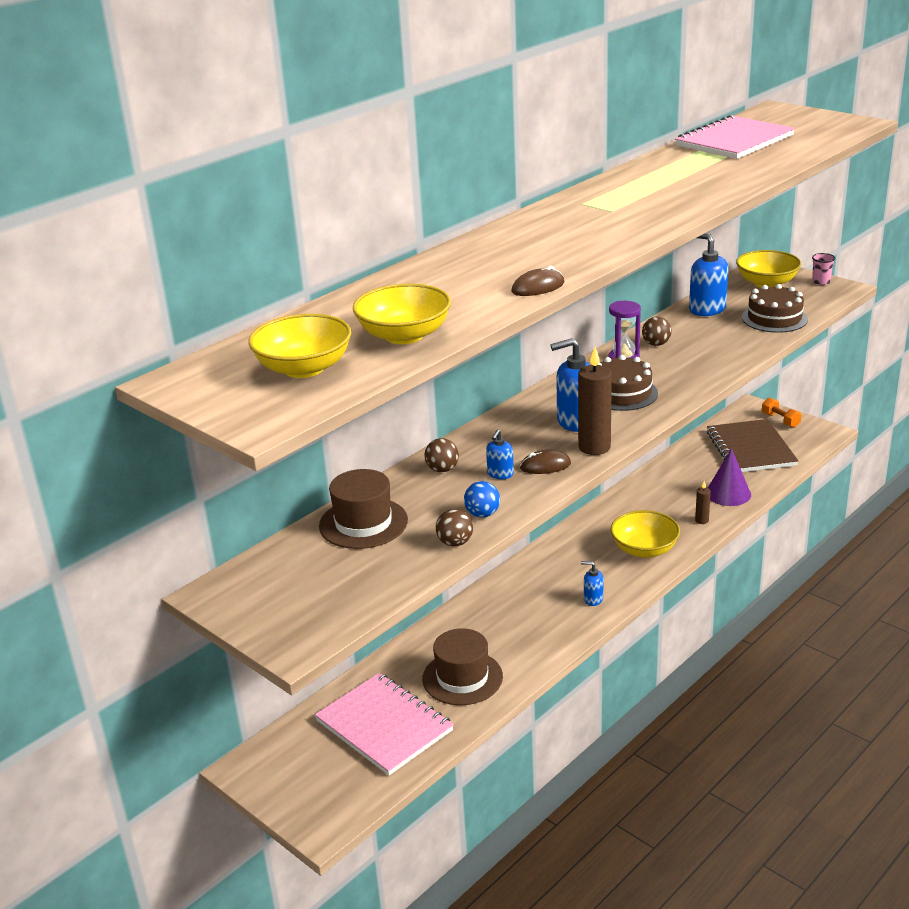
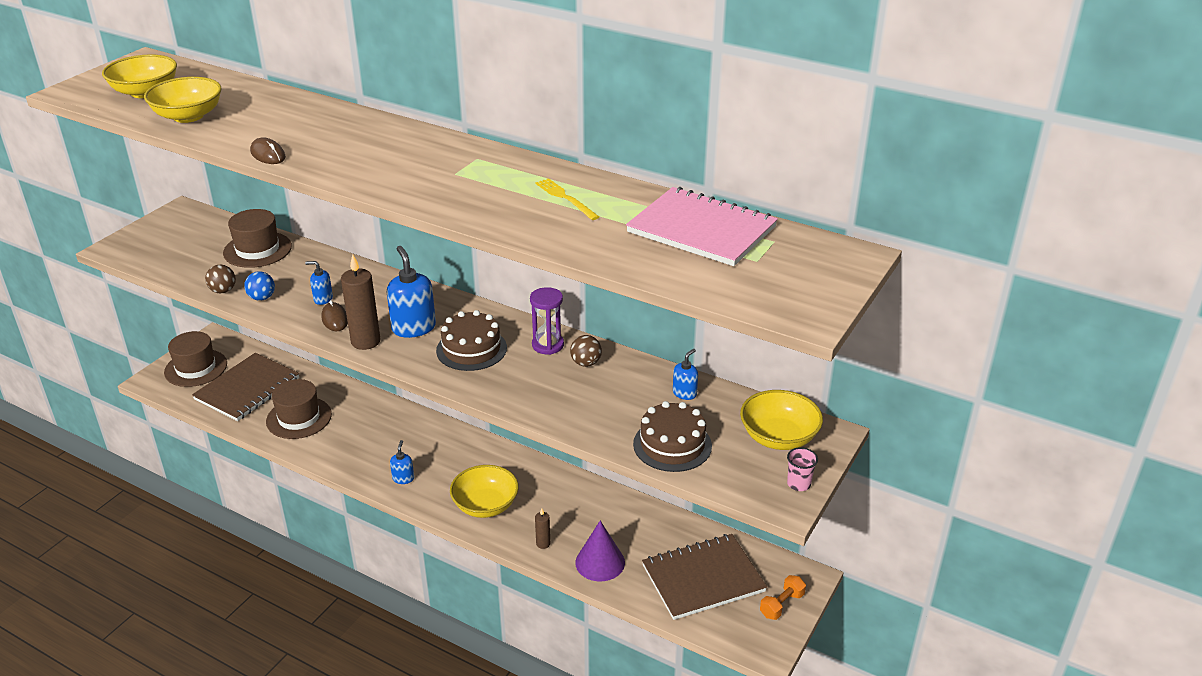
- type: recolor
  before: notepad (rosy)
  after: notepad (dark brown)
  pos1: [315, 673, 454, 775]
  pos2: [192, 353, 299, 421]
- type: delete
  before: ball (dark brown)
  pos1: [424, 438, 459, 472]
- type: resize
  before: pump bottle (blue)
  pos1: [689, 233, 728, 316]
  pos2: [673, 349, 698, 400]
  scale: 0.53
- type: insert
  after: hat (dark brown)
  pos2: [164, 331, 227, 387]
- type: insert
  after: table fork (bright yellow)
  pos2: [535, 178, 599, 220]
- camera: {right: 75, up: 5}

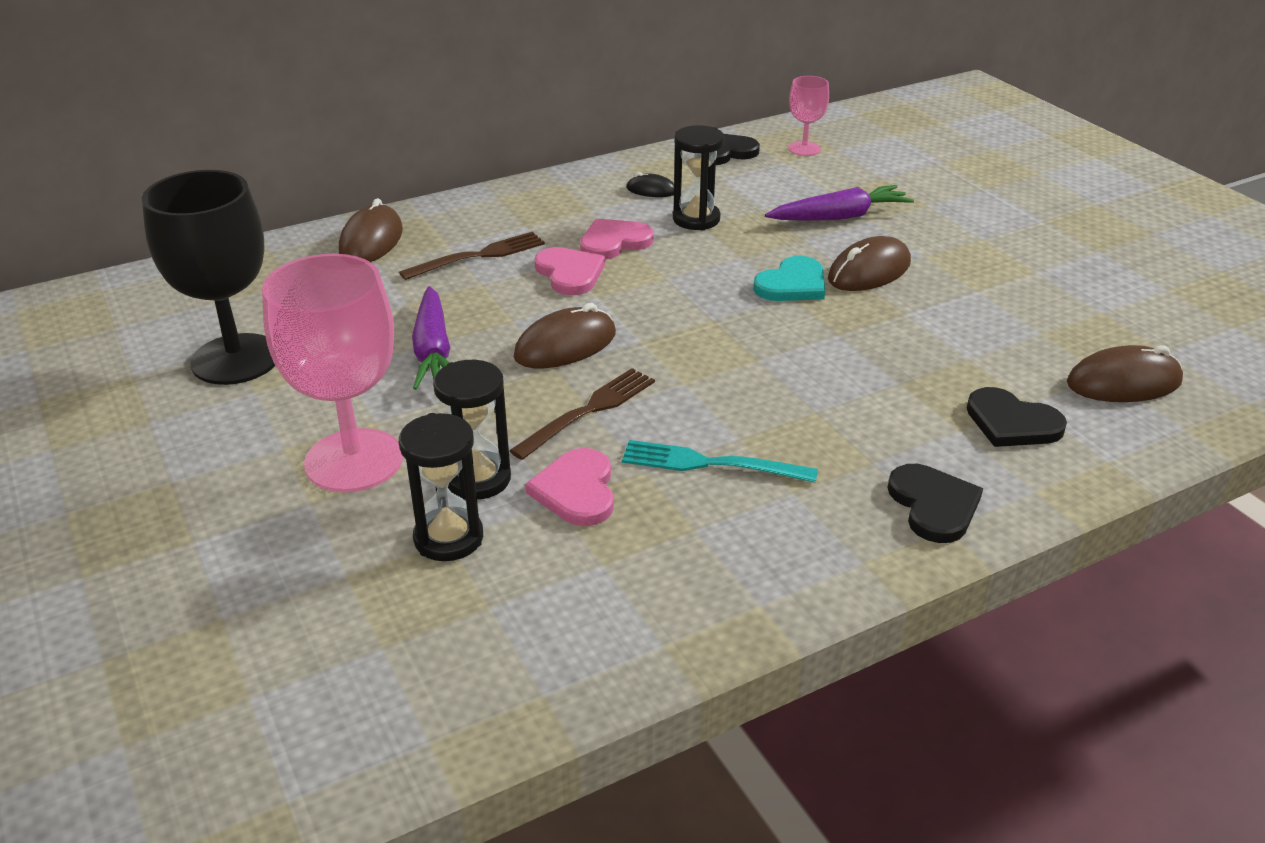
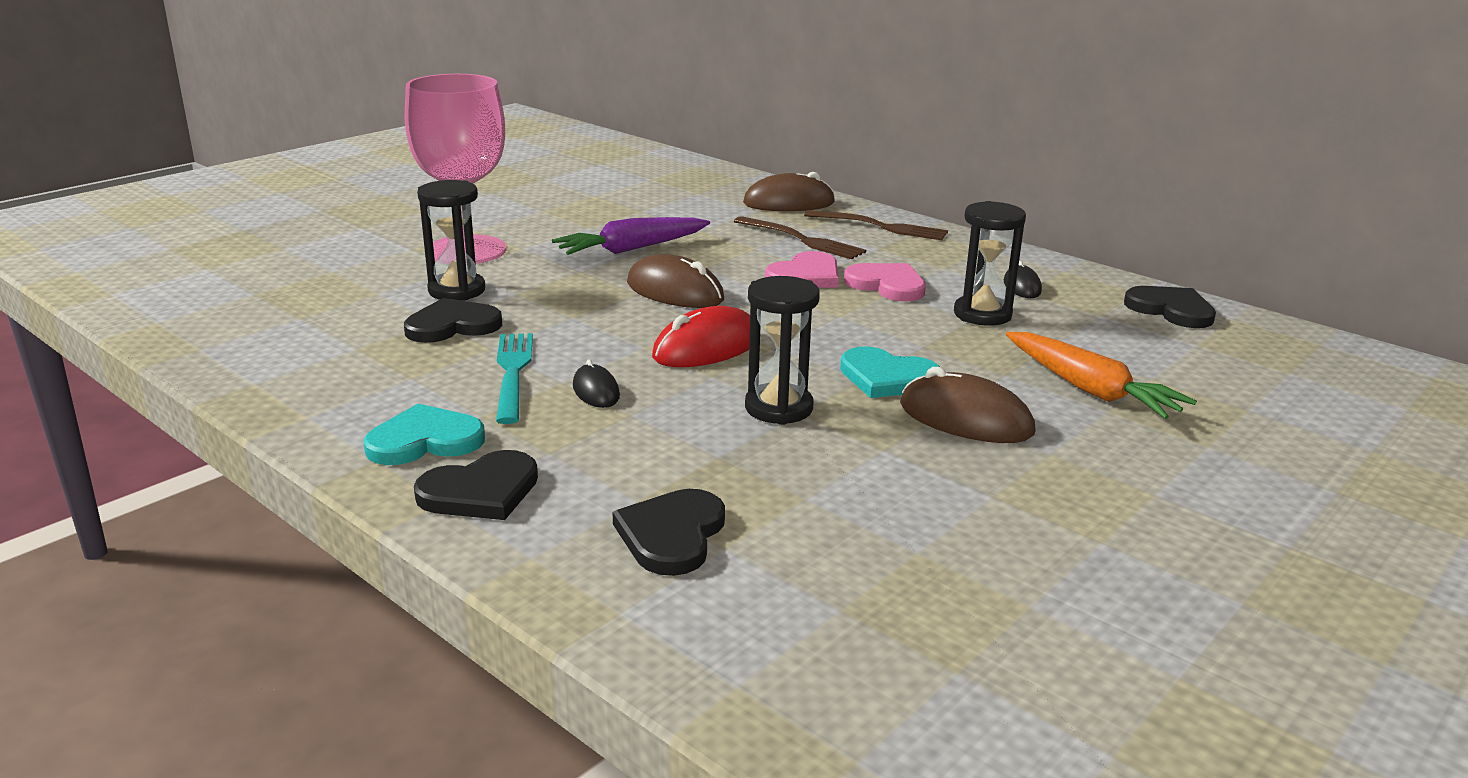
- type: delete
  before: wine glass (ebony)
  pos1: [142, 170, 275, 385]
- type: move
  before: sandglass (ebony)
  pos1: [399, 413, 483, 561]
  pos2: [745, 276, 820, 425]
- type: move
  before: table fork (dark brown)
  pos1: [509, 368, 655, 460]
  pos2: [804, 210, 948, 240]
- type: recolor
  before: heart shape (rosy)
  after: heart shape (ebony)
  pos1: [525, 448, 614, 526]
  pos2: [404, 298, 502, 343]
- type: recolor
  before: root vegetable (violet)
  after: root vegetable (orange-coloured)
  pos1: [765, 185, 914, 221]
  pos2: [1006, 332, 1197, 419]
- type: delete
  before: wine glass (rosy)
  pos1: [788, 76, 829, 156]
- type: delete
  before: computer mouse (dark brown)
  pos1: [1067, 345, 1183, 402]
- type: insert
  after: heart shape (aqua)
  pos2: [363, 404, 485, 465]
- type: insert
  after: computer mouse (ebony)
  pos2: [573, 360, 620, 408]
- type: insert
  after: computer mouse (scarlet)
  pos2: [652, 306, 750, 367]
- camera: {right: 70, up: -10}

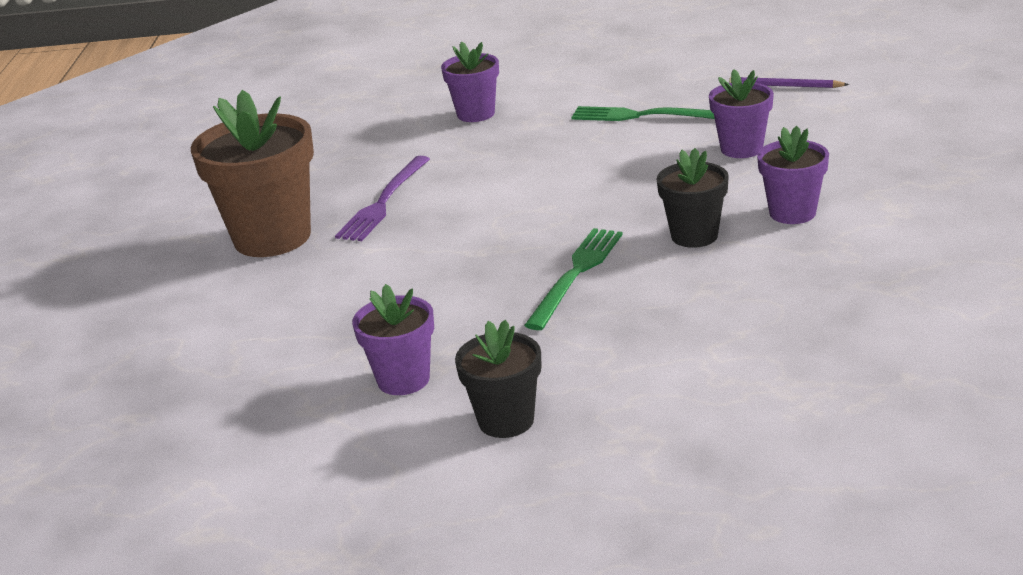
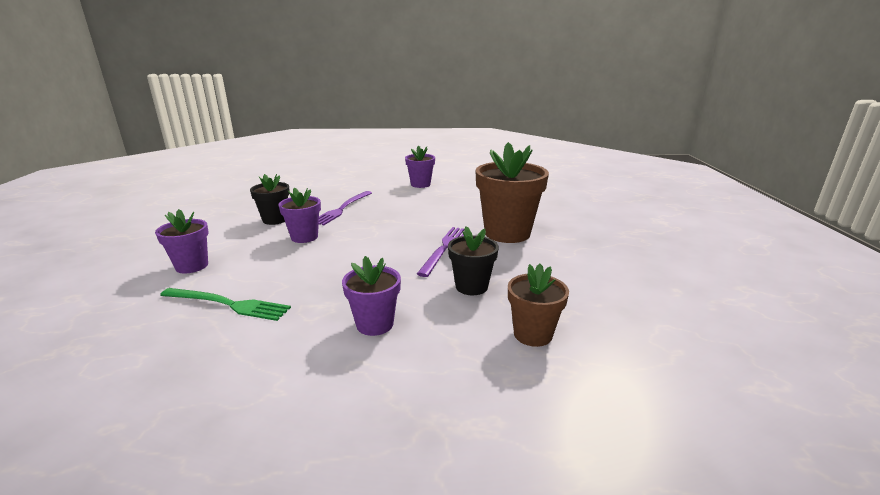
- type: move
  before: flower pot (ebony)
  pos1: [455, 320, 542, 438]
  pos2: [448, 226, 499, 295]
- type: recolor
  before: table fork (emerald)
  after: table fork (violet)
  pos1: [524, 228, 623, 330]
  pos2: [319, 191, 372, 225]
- type: delete
  before: pencil (violet)
  pos1: [729, 77, 849, 88]
- type: move
  before: flower pot (violet)
  pos1: [757, 126, 829, 224]
  pos2: [278, 187, 321, 243]
- type: insert
  after: flower pot (dark brown)
  pos2: [508, 264, 569, 347]
- camera: {right: 175, up: -5}

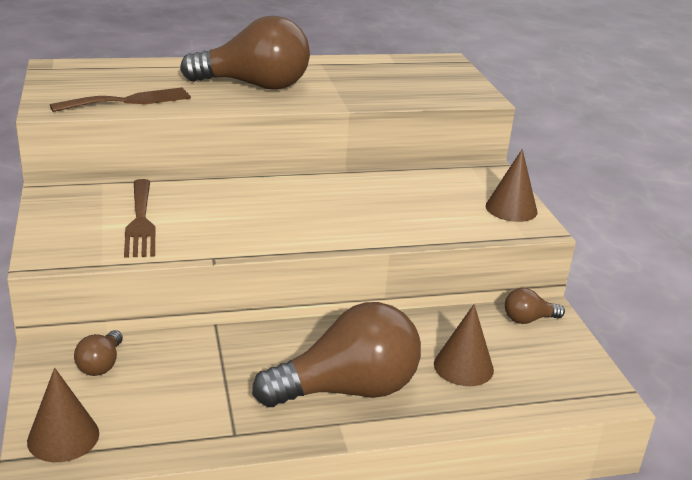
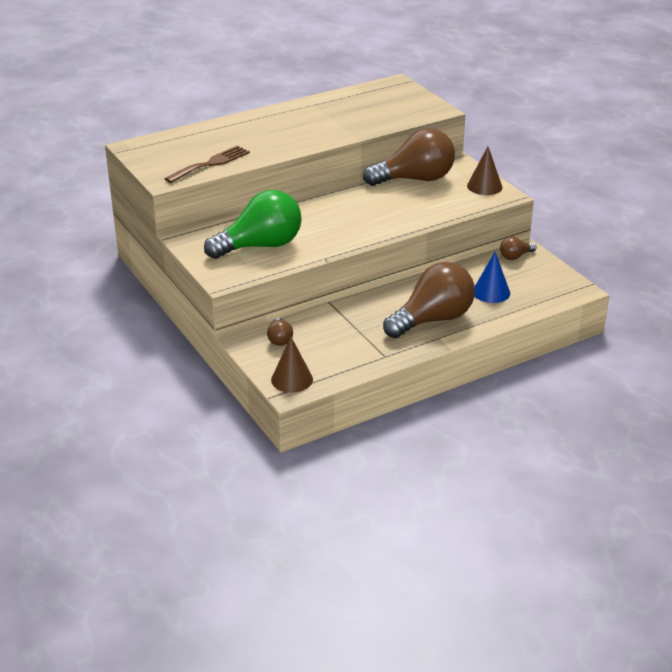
- type: replace
  before: table fork (dark brown)
  after: lightbulb (emerald)
  pos1: [124, 179, 156, 258]
  pos2: [204, 190, 302, 259]
- type: move
  before: lightbulb (dark brown)
  pos1: [180, 16, 310, 90]
  pos2: [363, 128, 455, 186]
- type: recolor
  before: cone shape (dark brown)
  after: cone shape (blue)
  pos1: [434, 304, 494, 386]
  pos2: [475, 252, 510, 303]
- camera: {right: -15, up: 5}

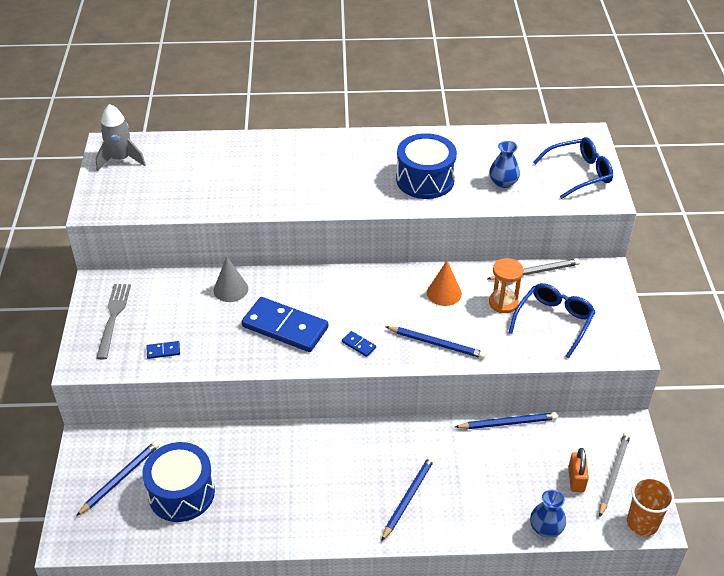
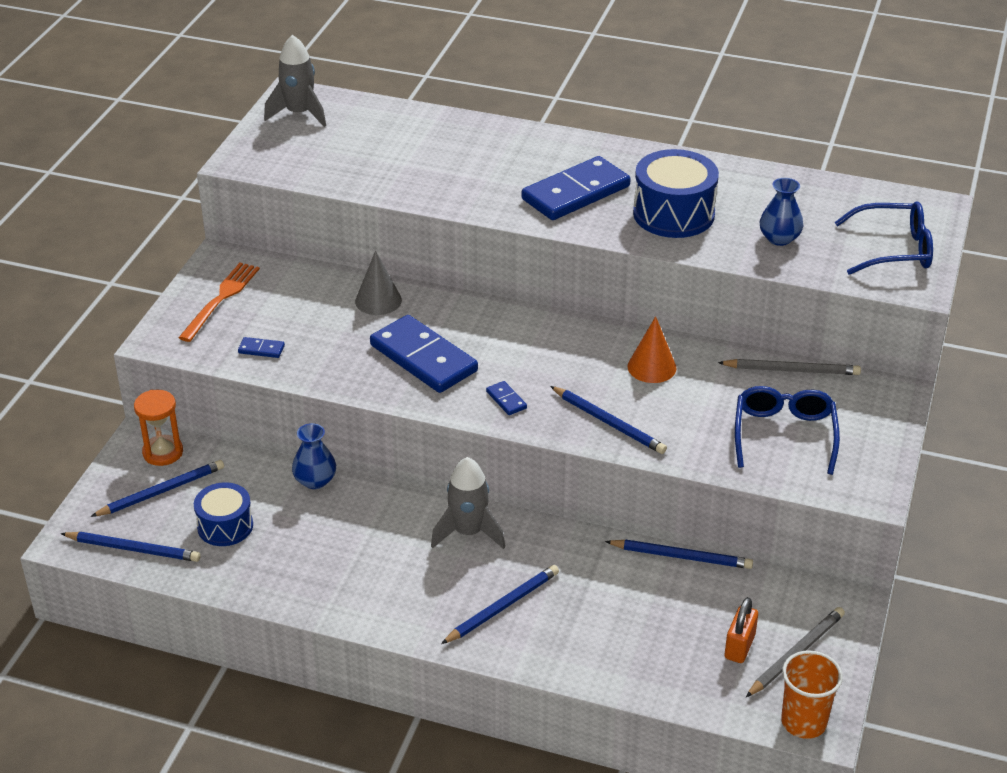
- type: recolor
  before: table fork (ash-grey)
  after: table fork (orange-coloured)
  pos1: [96, 284, 131, 359]
  pos2: [179, 262, 260, 342]
- type: resize
  before: toy drum (blue)
  pos1: [142, 442, 215, 522]
  pos2: [194, 482, 253, 546]
  scale: 0.64
- type: move
  before: sandglass (orange-coloured)
  pos1: [489, 258, 524, 313]
  pos2: [134, 390, 183, 466]
- type: rotate
  before: spectacles (blue)
  pos1: [509, 283, 595, 359]
  pos2: [735, 386, 840, 475]
  turn: -45
- type: move
  before: flower vase (blue)
  pos1: [530, 489, 566, 538]
  pos2: [292, 423, 336, 489]
- type: insert
  after: pencil (blue)
  pos2: [60, 532, 200, 562]
- type: insert
  after: spaceship (ash-grey)
  pos2: [431, 457, 505, 549]
- type: insert
  after: domino tile (blue)
  pos2: [522, 156, 631, 220]
- camera: {right: 20, up: -5}

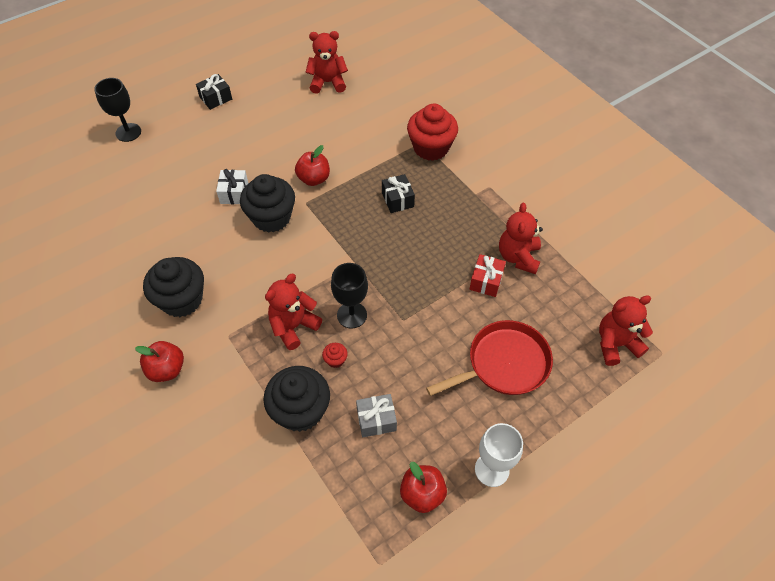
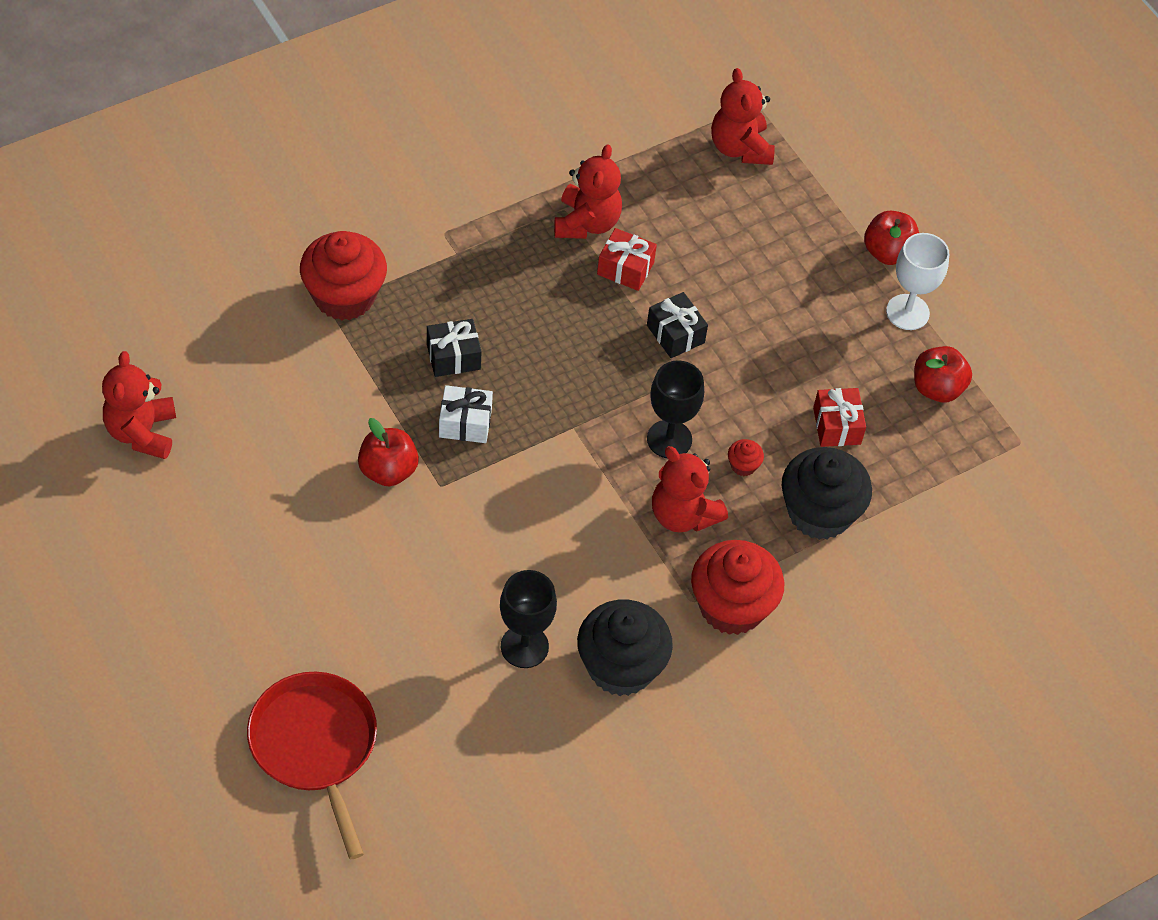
- type: move
  before: wine glass (ebony)
  pos1: [94, 78, 141, 142]
  pos2: [500, 570, 557, 668]
- type: move
  before: apple (scarlet)
  pos1: [135, 341, 184, 382]
  pos2: [864, 211, 919, 265]
- type: move
  before: wrapped gift (ebony)
  pos1: [196, 74, 232, 110]
  pos2: [647, 292, 708, 358]
- type: move
  before: wrapped gift (pure white)
  pos1: [216, 169, 248, 204]
  pos2: [439, 385, 493, 443]
- type: delete
  before: cupcake (ebony)
  pos1: [240, 174, 295, 233]
- type: recolor
  before: wrapped gift (ash-grey)
  after: wrapped gift (scarlet)
  pos1: [356, 394, 397, 437]
  pos2: [813, 388, 866, 447]
- type: move
  before: pan (scarlet)
  pos1: [426, 320, 553, 396]
  pos2: [247, 672, 377, 859]
- type: rotate
  before: stuffed bear (scarlet)
  pos1: [499, 203, 543, 274]
  pos2: [554, 144, 622, 239]
  turn: -90
- type: insert
  after: cupcake (scarlet)
  pos2: [691, 540, 784, 635]
- camera: {right: -90, up: 0}

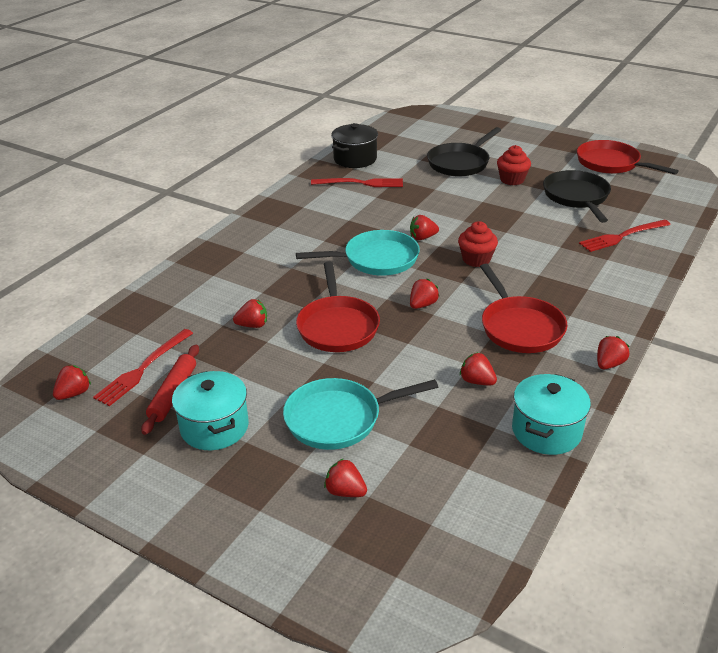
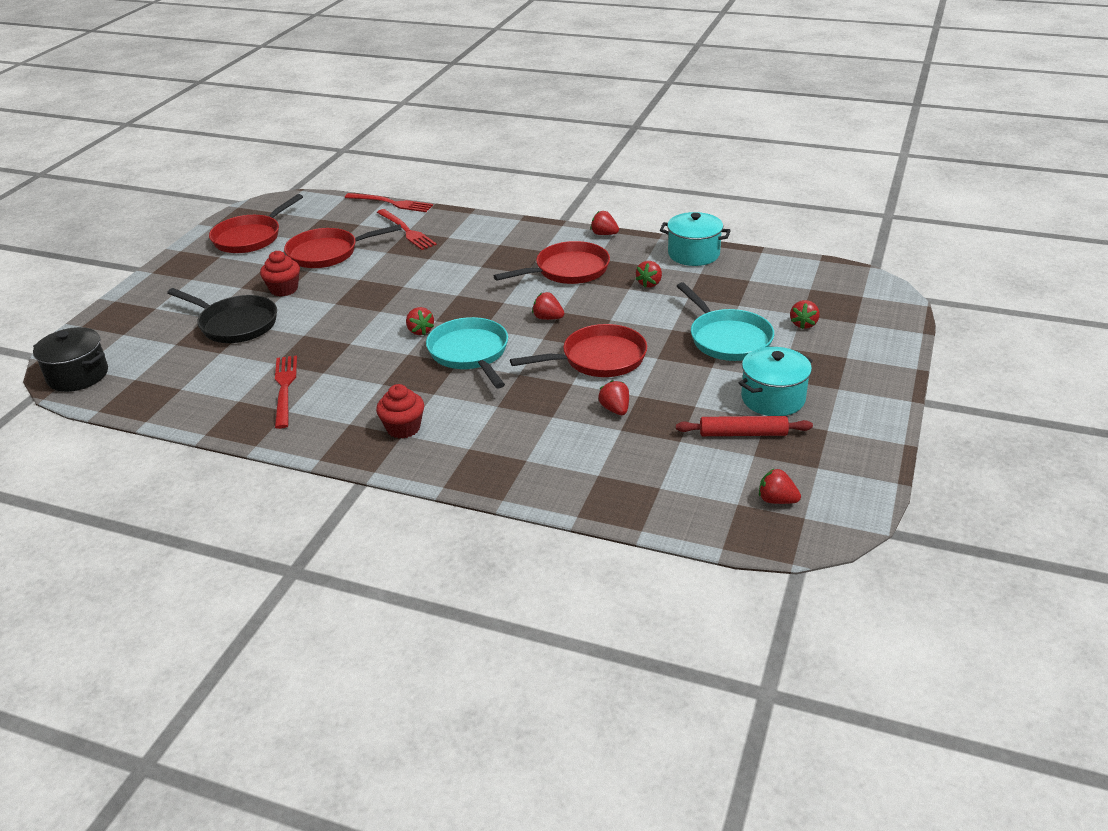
- type: move
  before: table fork (scarlet)
  pos1: [93, 329, 193, 406]
  pos2: [345, 193, 433, 212]
- type: move
  before: cooking pot (ebony)
  pos1: [331, 123, 378, 168]
  pos2: [33, 327, 108, 392]
- type: move
  before: cupcake (scarlet)
  pos1: [458, 221, 498, 267]
  pos2: [376, 384, 424, 439]
- type: recolor
  before: pan (ebony)
  after: pan (scarlet)
  pos1: [543, 170, 611, 223]
  pos2: [284, 224, 402, 268]
- camera: {right: -100, up: 0}

